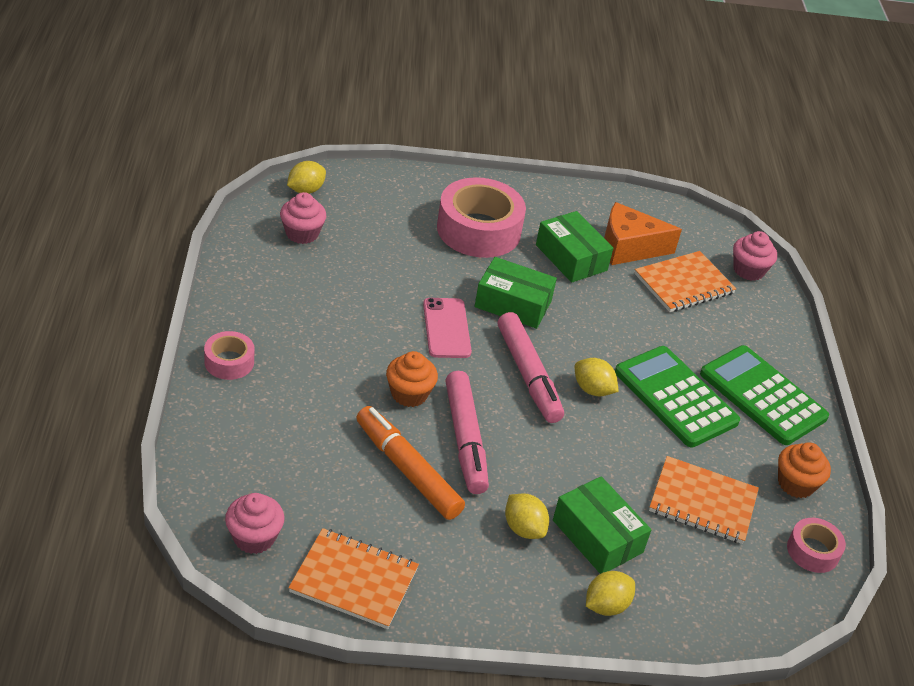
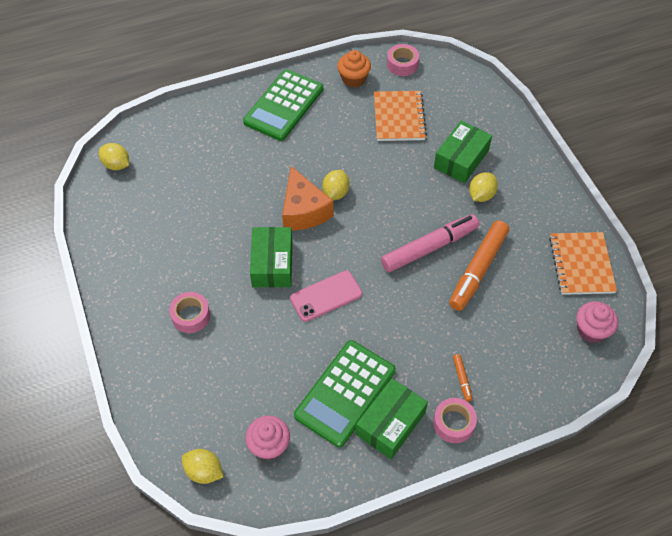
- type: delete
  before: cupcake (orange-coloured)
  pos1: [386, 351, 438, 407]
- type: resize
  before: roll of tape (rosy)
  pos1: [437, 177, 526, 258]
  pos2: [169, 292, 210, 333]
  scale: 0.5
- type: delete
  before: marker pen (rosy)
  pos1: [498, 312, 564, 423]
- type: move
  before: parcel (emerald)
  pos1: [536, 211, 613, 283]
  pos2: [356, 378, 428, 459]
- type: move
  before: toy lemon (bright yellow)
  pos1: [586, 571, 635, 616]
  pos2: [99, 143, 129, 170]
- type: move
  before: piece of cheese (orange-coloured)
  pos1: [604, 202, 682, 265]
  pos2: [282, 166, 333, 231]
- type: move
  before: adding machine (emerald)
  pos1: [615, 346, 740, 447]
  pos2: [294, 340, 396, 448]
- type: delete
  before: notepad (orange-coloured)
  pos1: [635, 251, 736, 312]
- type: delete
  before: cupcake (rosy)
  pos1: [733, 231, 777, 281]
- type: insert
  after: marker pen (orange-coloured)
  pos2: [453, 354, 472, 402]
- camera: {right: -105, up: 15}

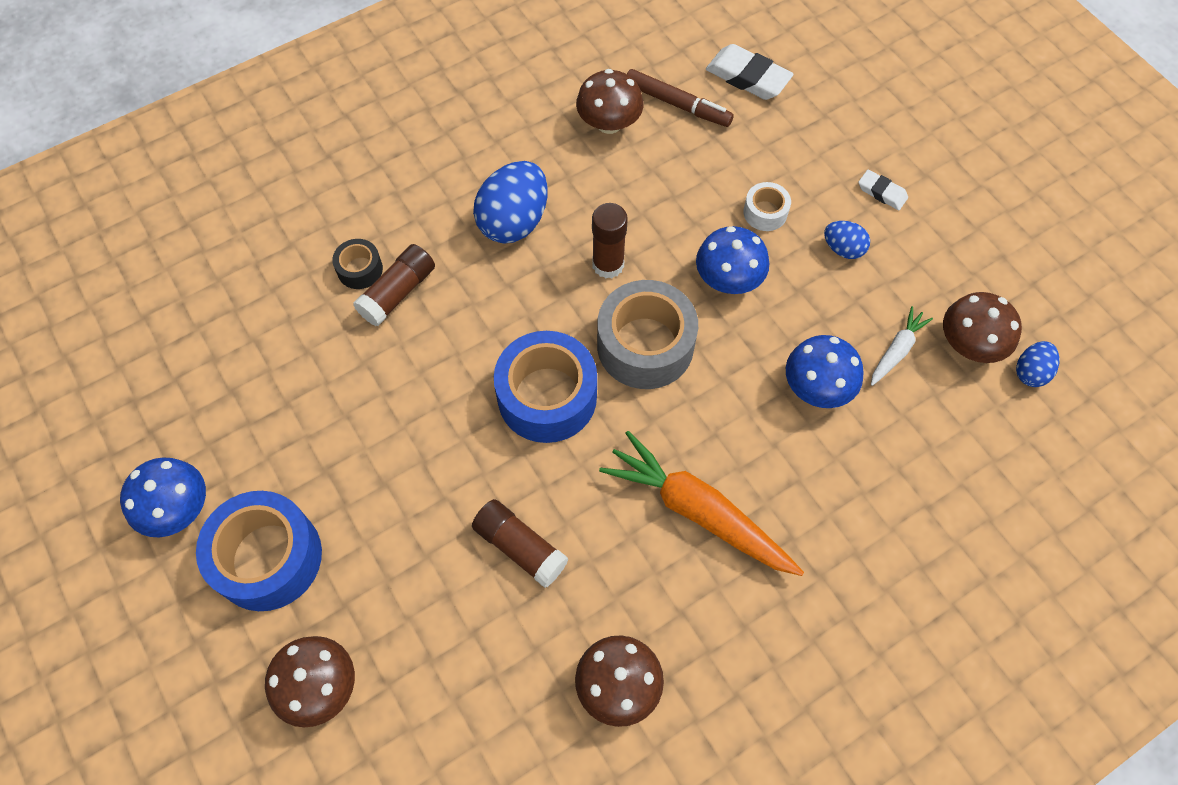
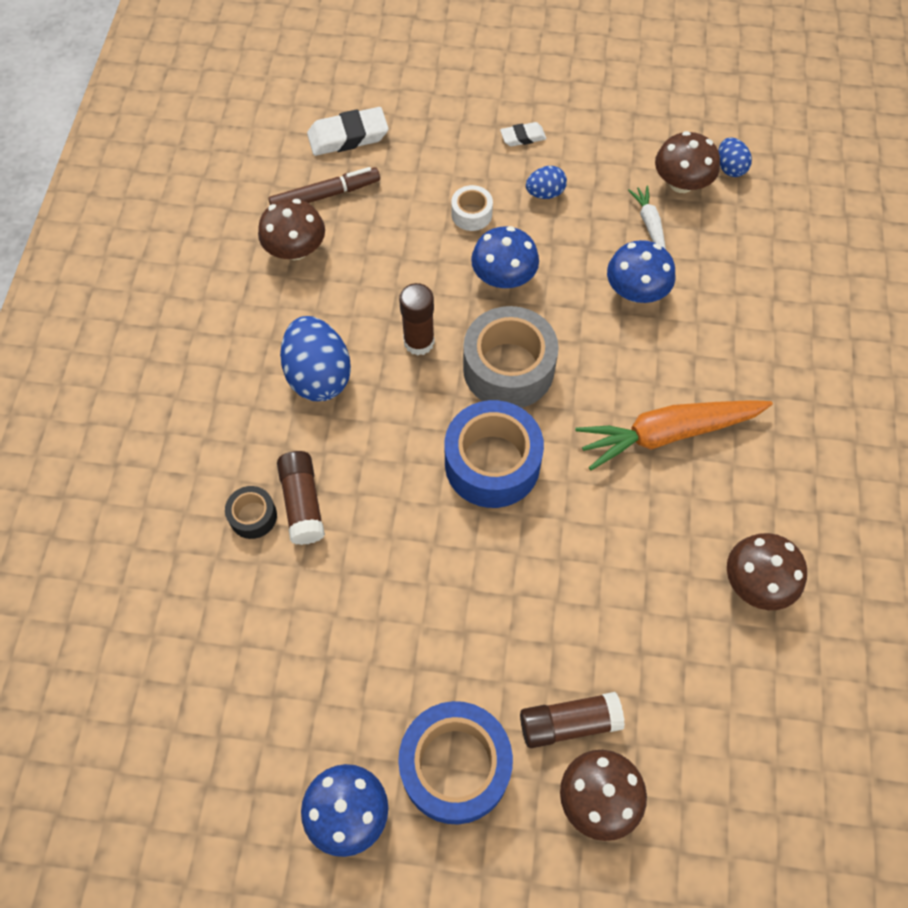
- type: move
  before: stick of glue (dark brown)
  pos1: [472, 499, 569, 588]
  pos2: [520, 692, 625, 748]
- camera: {right: -50, up: 0}

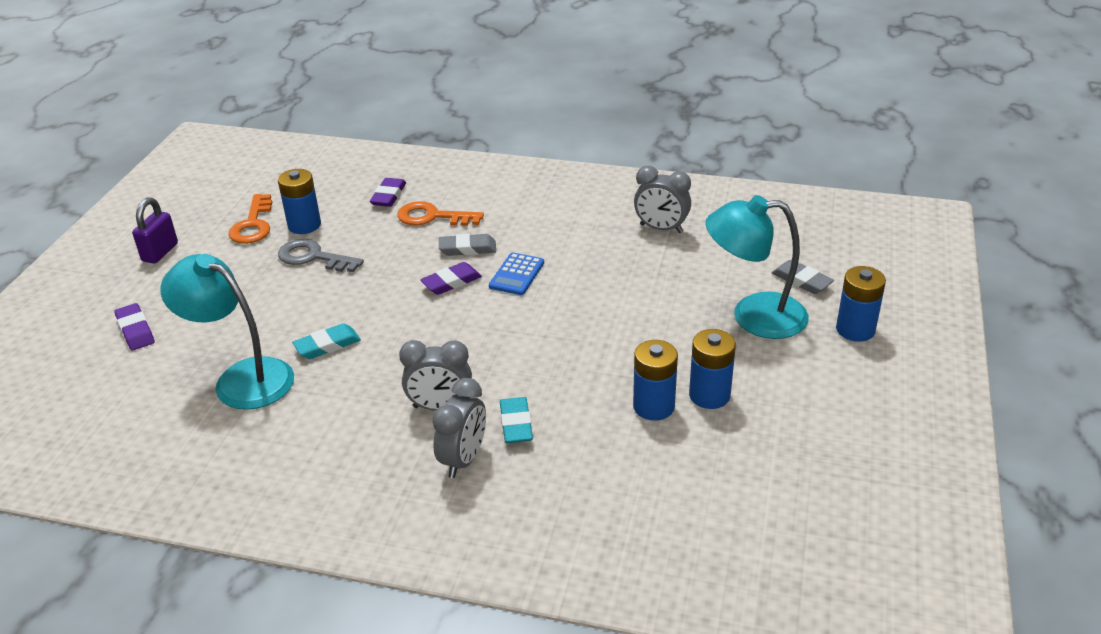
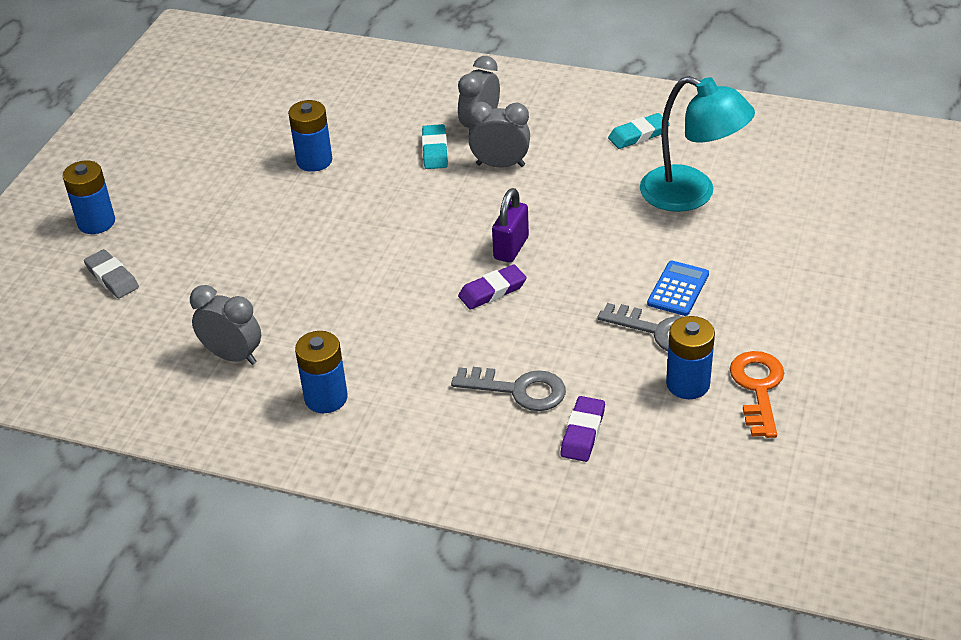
- type: delete
  before: gum eraser (violet)
  pos1: [114, 303, 155, 350]
- type: move
  before: padlock (violet)
  pos1: [132, 198, 178, 264]
  pos2: [492, 188, 529, 263]
- type: move
  before: gum eraser (aqua)
  pos1: [292, 323, 361, 359]
  pos2: [608, 113, 670, 149]
- type: recolor
  before: door key (orange-coloured)
  after: door key (ash-grey)
  pos1: [397, 201, 484, 226]
  pos2: [451, 367, 566, 411]
- type: delete
  before: gum eraser (ash-grey)
  pos1: [439, 234, 496, 256]
- type: move
  before: adding machine (blue)
  pos1: [489, 252, 544, 295]
  pos2: [647, 261, 709, 316]
- type: move
  before: AA battery (blue)
  pos1: [689, 329, 736, 409]
  pos2: [295, 331, 348, 413]
- type: delete
  before: reading lamp (aqua)
  pos1: [705, 195, 808, 339]
- camera: {right: -175, up: 5}

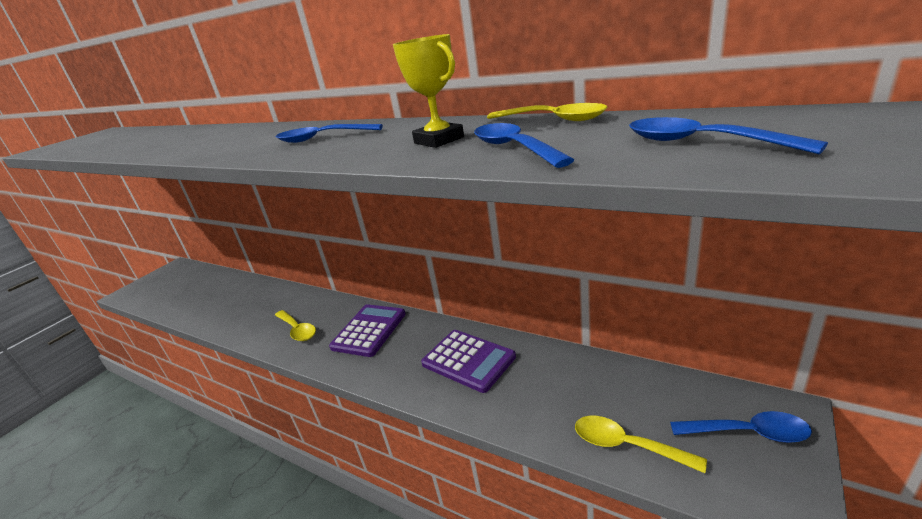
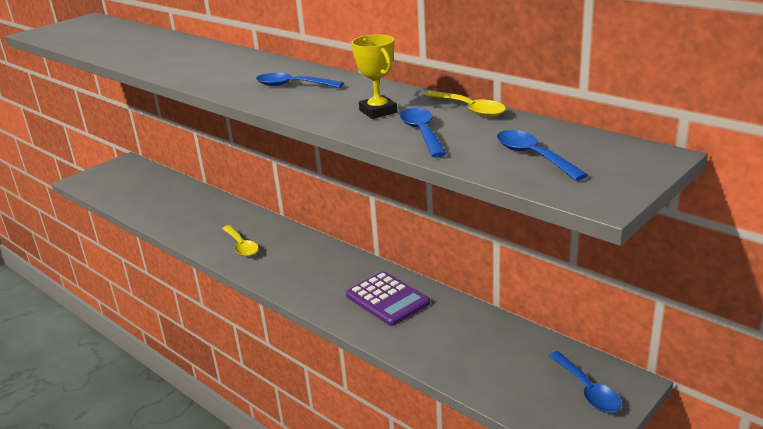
- type: delete
  before: adding machine (violet)
  pos1: [329, 304, 406, 357]
- type: delete
  before: teaspoon (bright yellow)
  pos1: [575, 416, 707, 473]
- type: rotate
  before: teaspoon (blue)
  pos1: [670, 411, 812, 443]
  pos2: [549, 351, 622, 413]
  turn: 45
- camera: {right: 10, up: 0}

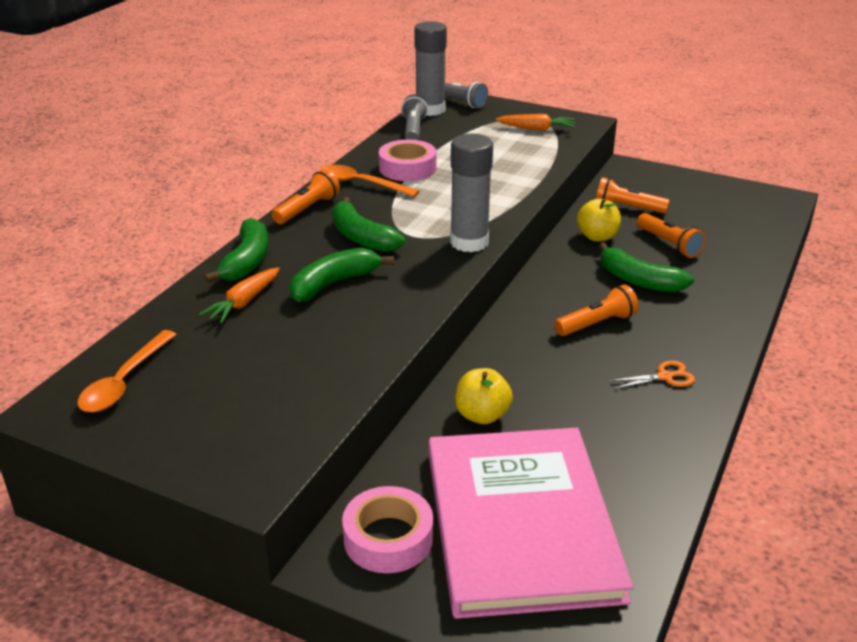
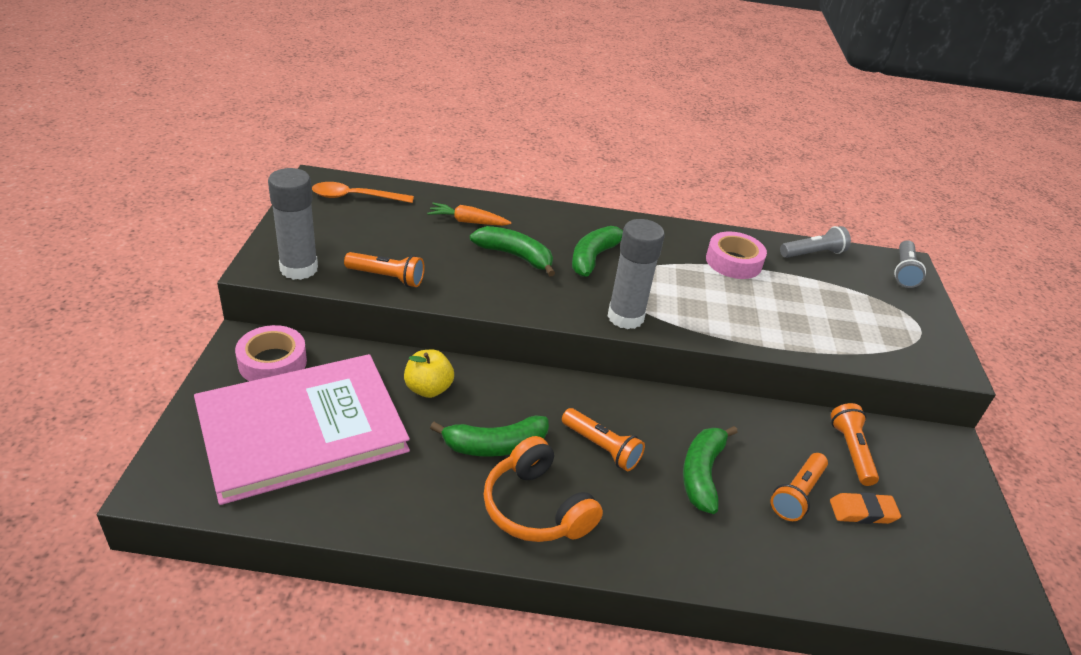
- type: move
  before: banana fruit (emerald)
  pos1: [204, 218, 268, 283]
  pos2: [430, 416, 549, 457]
- type: move
  before: flashlight (orange-coloured)
  pos1: [272, 169, 340, 224]
  pos2: [344, 252, 425, 287]
- type: delete
  before: teaspoon (orange-coloured)
  pos1: [320, 165, 419, 197]
- type: move
  before: stick of glue (ash-grey)
  pos1: [414, 21, 447, 116]
  pos2: [268, 168, 318, 280]
- type: delete
  before: root vegetable (orange-coloured)
  pos1: [495, 114, 575, 131]
- type: delete
  before: apple (bright yellow)
  pos1: [577, 199, 621, 242]
- type: replace
  before: pair of scissors (orange-coloured)
  after: headset (orange-coloured)
  pos1: [609, 360, 695, 389]
  pos2: [483, 436, 603, 542]
- type: insert
  after: gum eraser (orange-coloured)
  pos2: [830, 492, 901, 524]
- camera: {right: 65, up: 5}

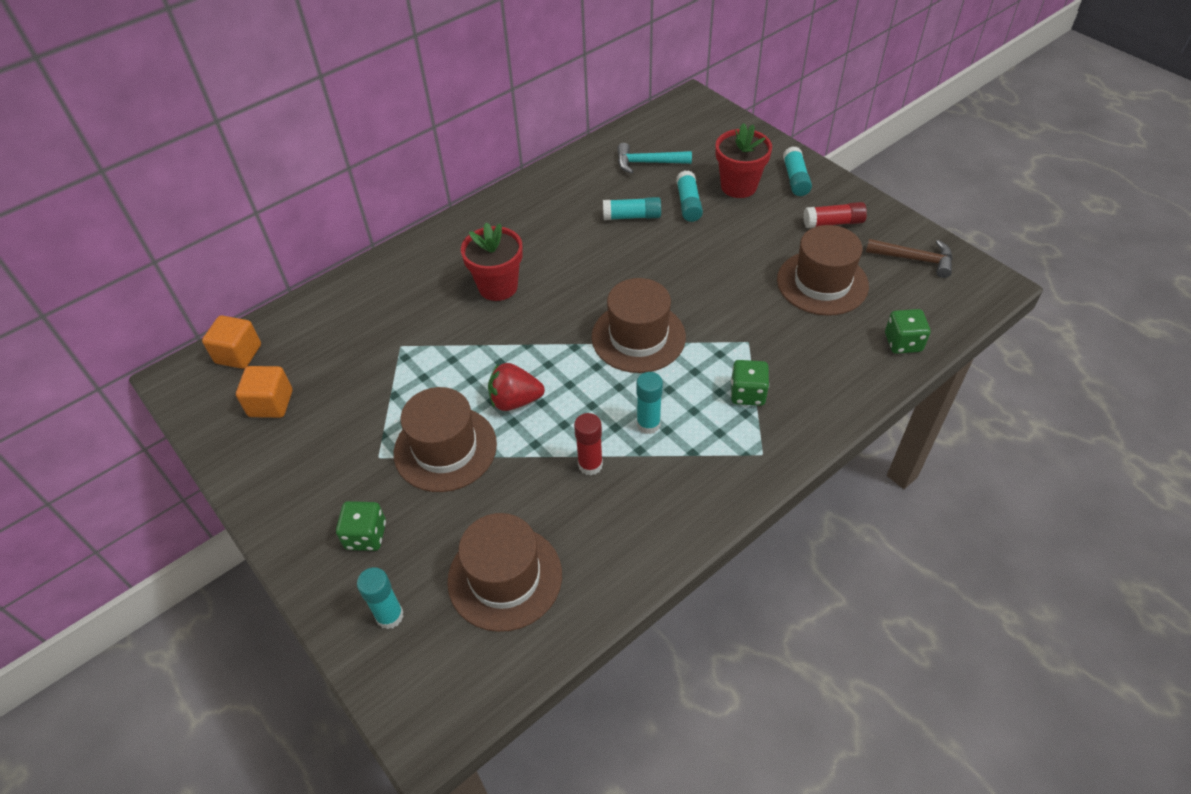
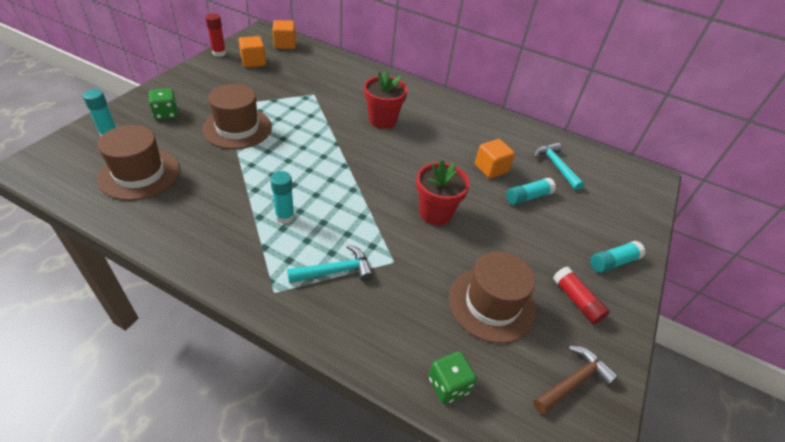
- type: delete
  before: toy strawberry (scarlet)
  pos1: [488, 363, 545, 411]
- type: move
  before: stick of glue (scarlet)
  pos1: [574, 413, 603, 476]
  pos2: [205, 13, 226, 57]
- type: delete
  before: hat (dark brown)
  pos1: [592, 278, 686, 373]
- type: replace
  before: stick of glue (aqua)
  after: solid cube (orange-coloured)
  pos1: [603, 197, 661, 220]
  pos2: [475, 139, 515, 179]
- type: move
  before: flower pot (scarlet)
  pos1: [716, 123, 772, 198]
  pos2: [416, 160, 470, 225]
- type: replace
  before: die (emerald)
  after: claw hammer (aqua)
  pos1: [731, 360, 769, 406]
  pos2: [287, 245, 373, 283]
- type: rotate
  before: claw hammer (dark brown)
  pos1: [866, 239, 953, 278]
  pos2: [533, 346, 618, 415]
  turn: -120
- camera: {right: 60, up: -5}

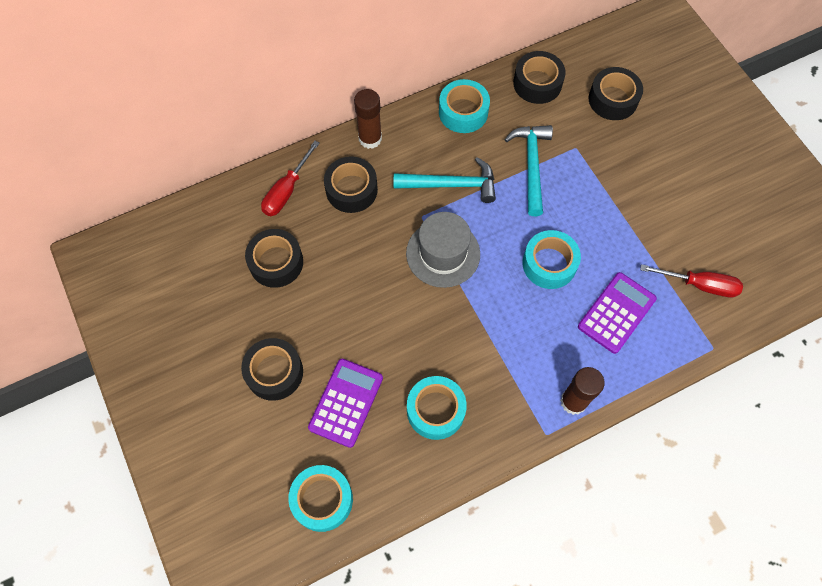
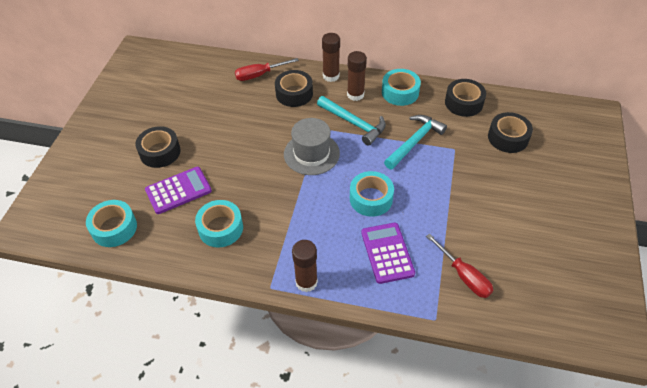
- type: delete
  before: roll of tape (ebony)
  pos1: [245, 229, 303, 288]
- type: rotate
  before: adding machine (violet)
  pos1: [578, 272, 657, 354]
  pos2: [361, 223, 415, 284]
  turn: -90
- type: insert
  after: stick of glue (dark brown)
  pos2: [347, 51, 367, 101]
- camera: {right: 40, up: -15}

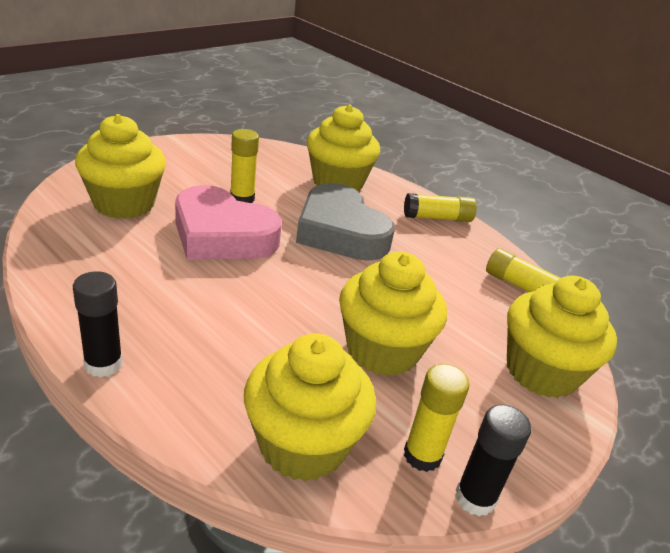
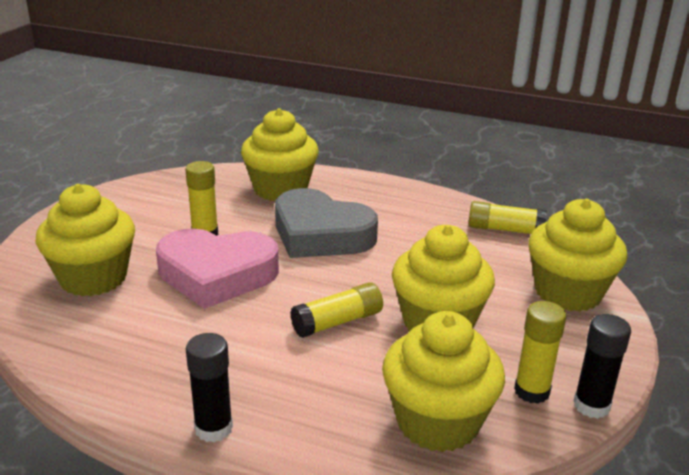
- type: move
  before: stick of glue (bright yellow)
  pos1: [404, 193, 477, 222]
  pos2: [290, 282, 383, 338]
- camera: {right: -20, up: -5}

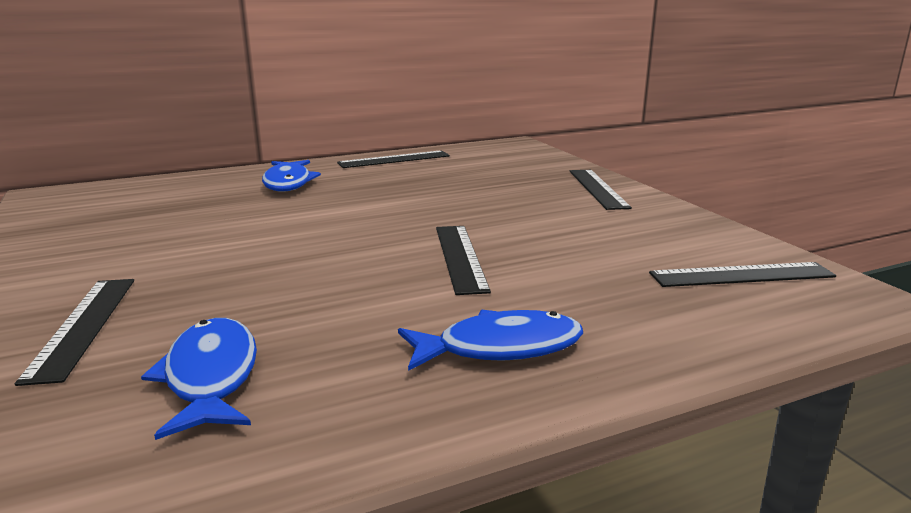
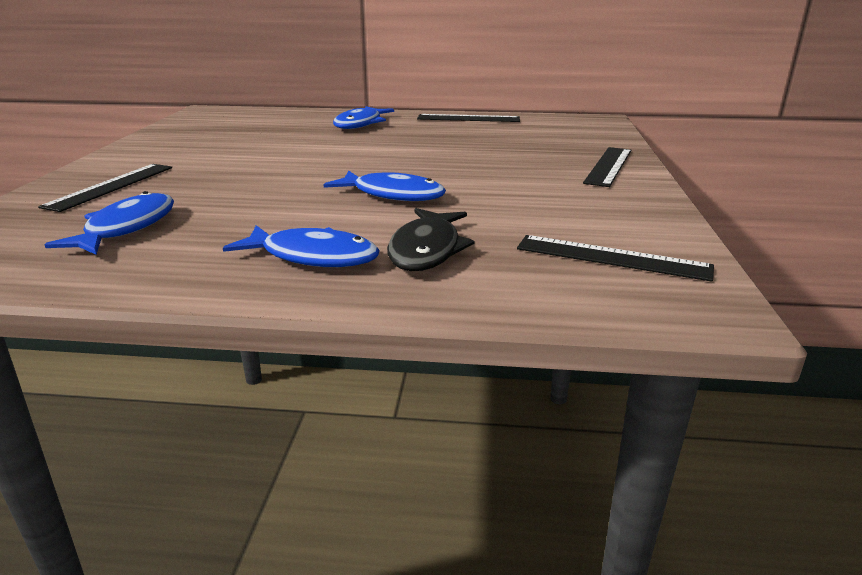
- type: replace
  before: straightedge (ebony)
  after: fish (blue)
  pos1: [436, 226, 491, 295]
  pos2: [323, 170, 446, 201]
- type: insert
  after: fish (ebony)
  pos2: [387, 208, 474, 271]
- camera: {right: 30, up: 5}

